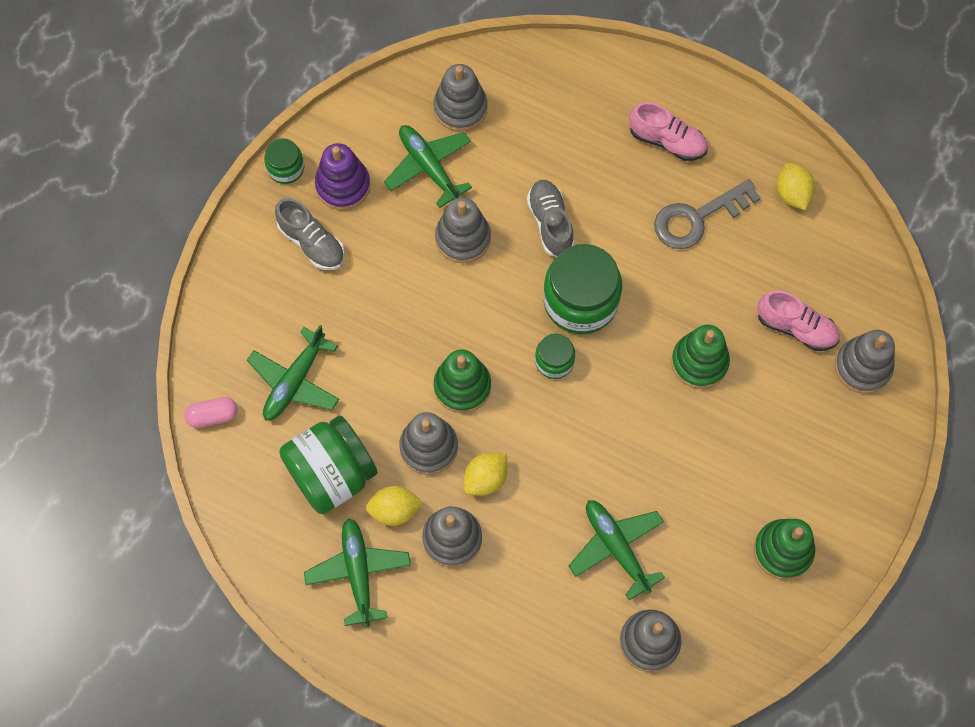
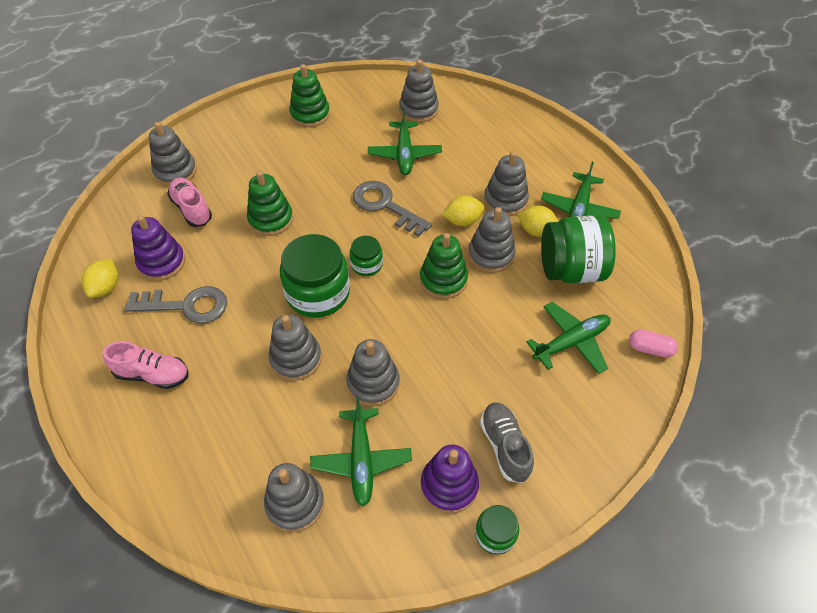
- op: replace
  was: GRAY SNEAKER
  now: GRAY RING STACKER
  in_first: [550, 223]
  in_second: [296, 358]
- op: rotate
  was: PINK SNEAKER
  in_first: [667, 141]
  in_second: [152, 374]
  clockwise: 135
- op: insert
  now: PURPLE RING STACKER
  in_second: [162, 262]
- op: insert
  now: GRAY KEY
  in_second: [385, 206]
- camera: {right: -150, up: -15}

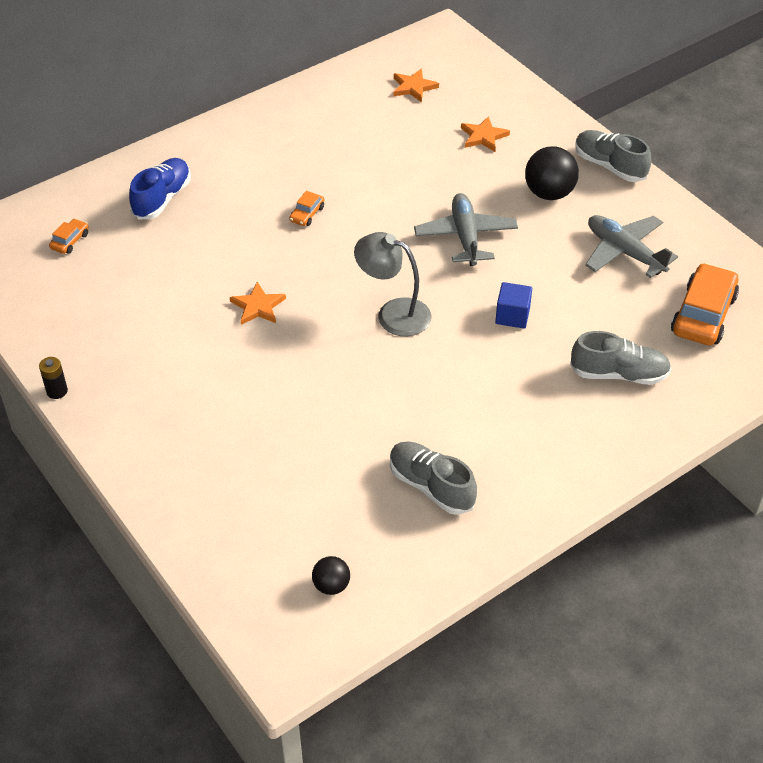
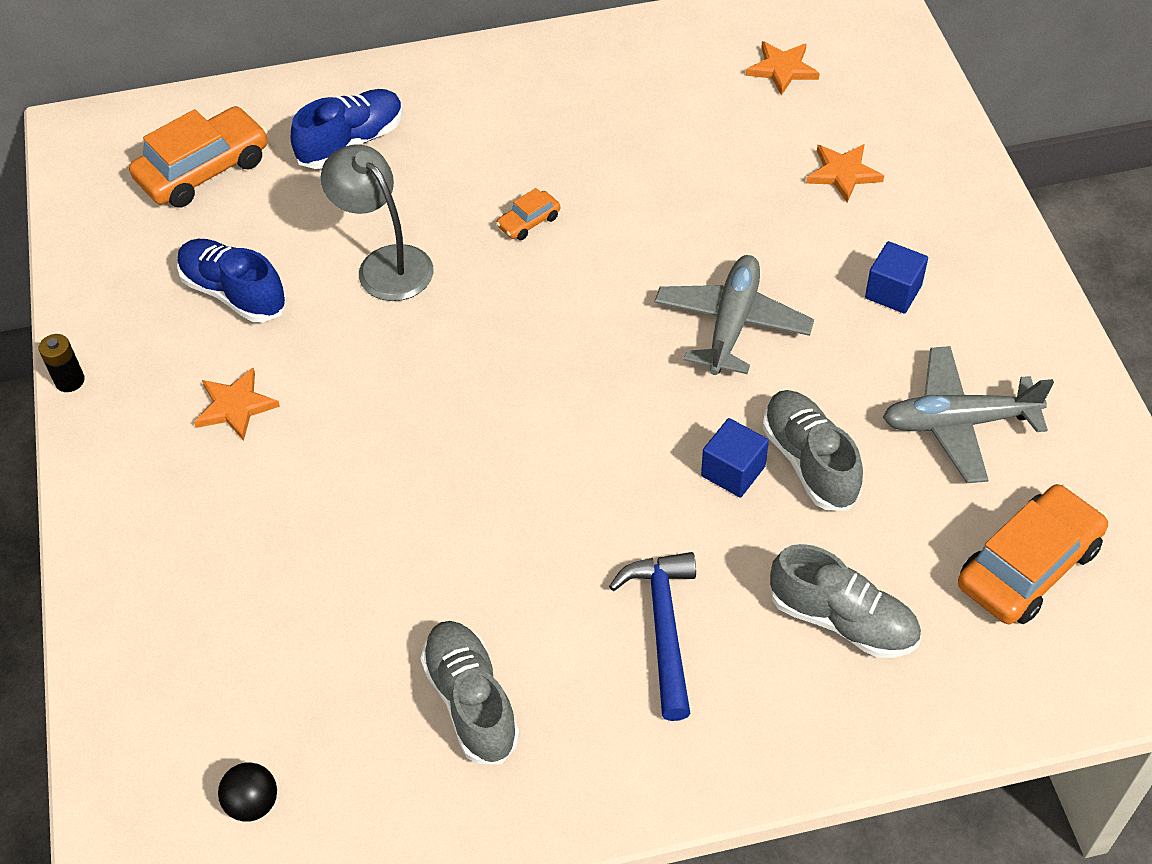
- op: resize
  was: ORANGE TOY CAR
  in_first: [70, 241]
  in_second: [203, 170]
  ratio: 2.13
- op: move
  was: ORANGE FIVE-POINTED STAR
  in_first: [258, 306]
  in_second: [235, 406]
- op: move
  was: GRAY DESK LAMP
  in_first: [393, 313]
  in_second: [385, 263]
- op: replace
  was: JET-BLACK PLAY BALL
  now: COBALT CUBE
  in_first: [549, 193]
  in_second: [893, 292]
- op: move
  was: GRAY SNEAKER
  in_first: [609, 166]
  in_second: [809, 461]
- op: rotate
  was: GRAY PLANE
  in_first: [624, 252]
  in_second: [958, 423]
  clockwise: -75
- op: insert
  now: COBALT SNEAKER
  in_second: [234, 293]
- op: insert
  now: COBALT CARPENTER'S HAMMER
  in_second: [663, 627]
- camera: {right: 25, up: 5}

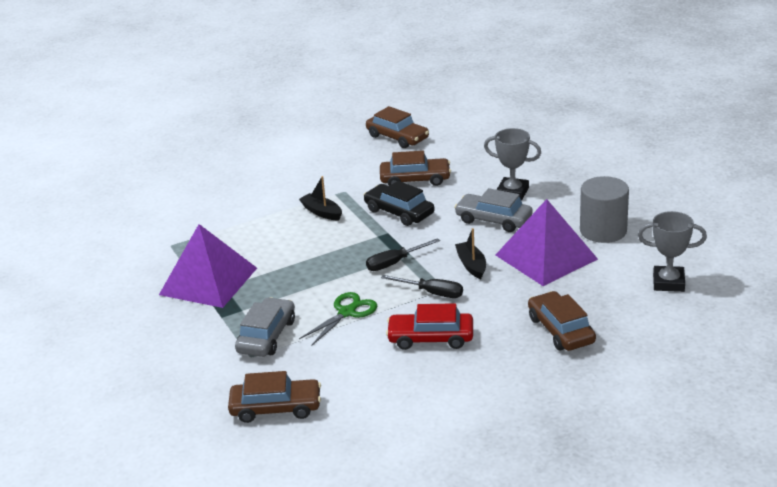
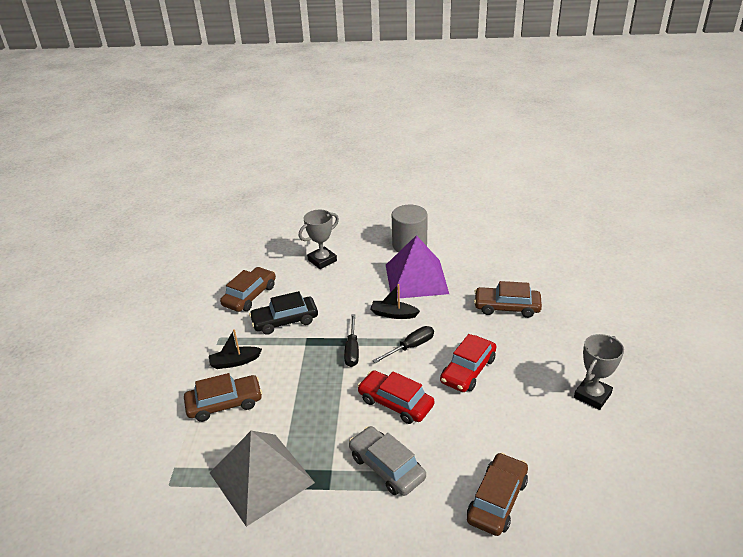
- op: recolor
  was: PURPLE SOLID PYRAMID
  now: GRAY SOLID PYRAMID
  in_first: [208, 281]
  in_second: [261, 477]
- op: replace
  was: GREEN PAIR OF SCISSORS
  now: CRIMSON TOY CAR
  in_first: [347, 312]
  in_second: [395, 403]
- op: move
  was: RUSSET TOY CAR
  in_first: [397, 137]
  in_second: [224, 403]
- op: delete
  was: GRAY TOY CAR
  in_first: [493, 220]
- op: move
  was: GRAY TROPHY
  in_first: [668, 283]
  in_second: [592, 395]
- camera: {right: -60, up: 5}

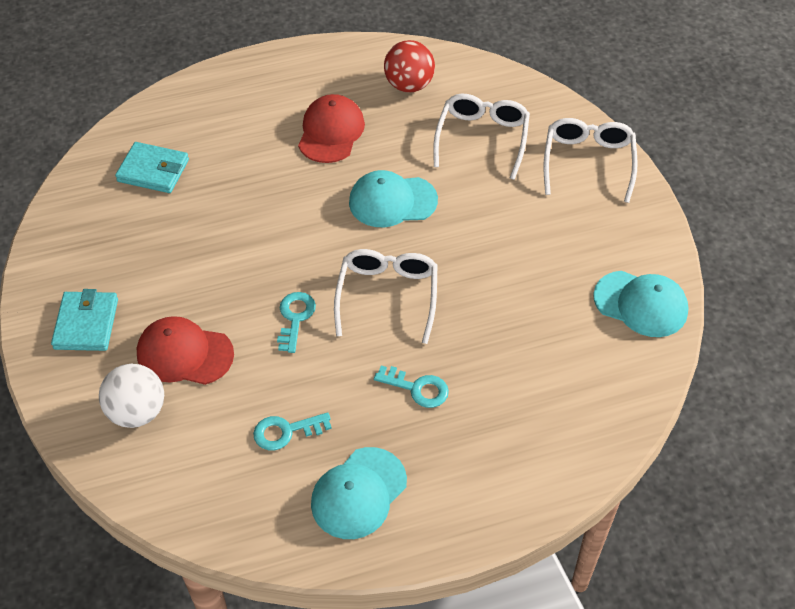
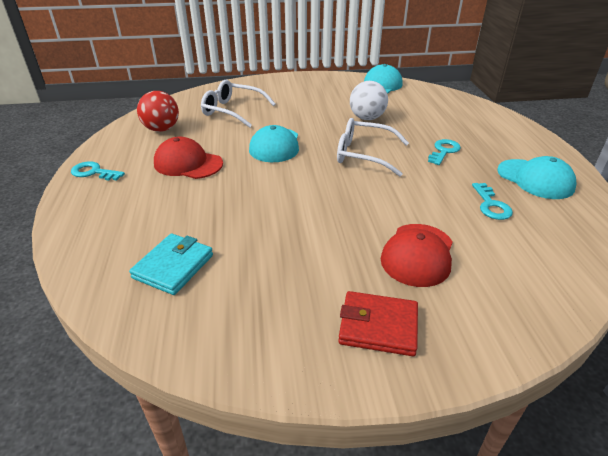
- op: recolor
  was: TEAL CARD WALLET
  now: CRIMSON CARD WALLET
  in_first: [86, 324]
  in_second: [378, 326]
- op: move
  was: SNOW-WHITE PLAY BALL
  in_first: [137, 412]
  in_second: [367, 118]
- op: move
  was: TEAL KEY
  in_first: [295, 318]
  in_second: [94, 172]
- op: delete
  was: SNOW-WHITE SPECTACLES
  in_first: [588, 162]
- camera: {right: -80, up: -15}

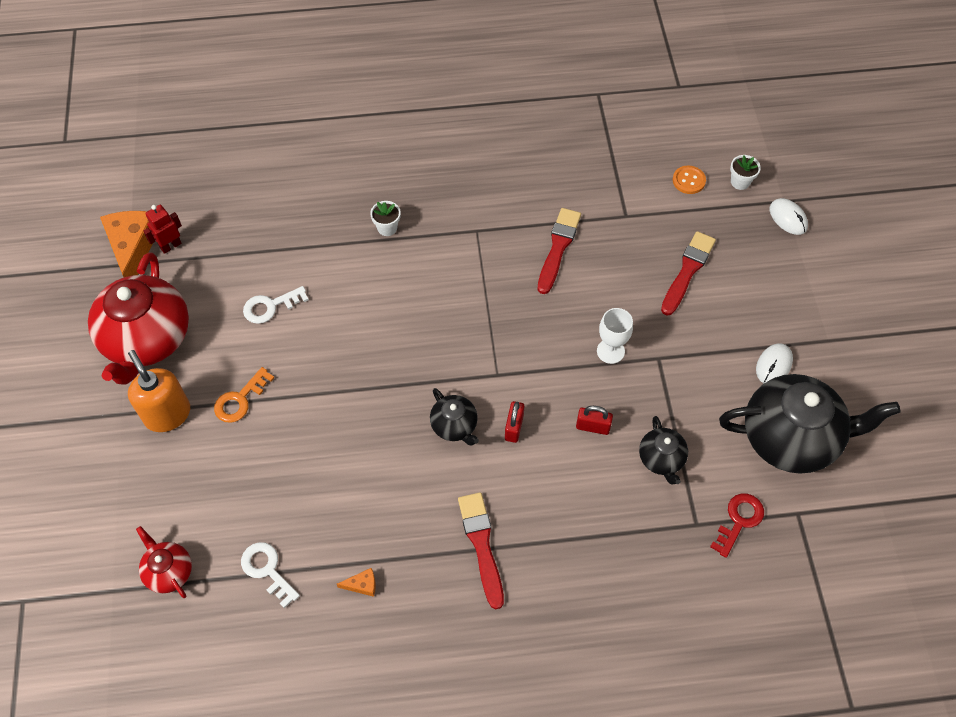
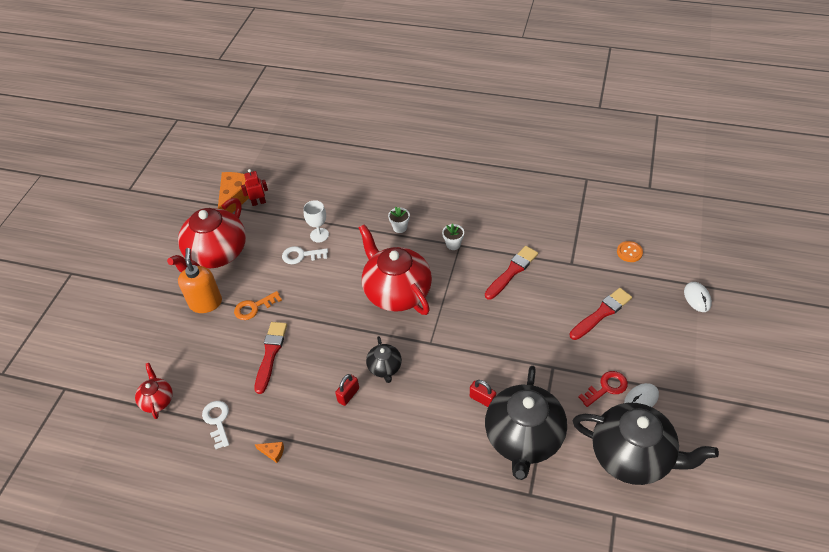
- op: move
  was: CRIMSON PAINTBRUSH
  in_first: [481, 545]
  in_second: [270, 354]
- op: move
  was: CRIMSON PADLOCK
  in_first: [514, 427]
  in_second: [348, 395]
- op: move
  was: SNOW-WHITE GOBLET
  in_first: [610, 351]
  in_second: [319, 235]
- op: resize
  was: JET-BLACK TEA POT
  in_first: [661, 459]
  in_second: [523, 438]
  ratio: 2.1
- op: move
  was: CRIMSON KEY
  in_first: [739, 520]
  in_second: [606, 388]
- op: move
  was: SNOW-WHITE POTTED PLANT
  in_first: [740, 182]
  in_second: [453, 244]
- op: insert
  now: CRIMSON TEA POT
  in_second: [397, 292]
- camera: {right: 25, up: -10}

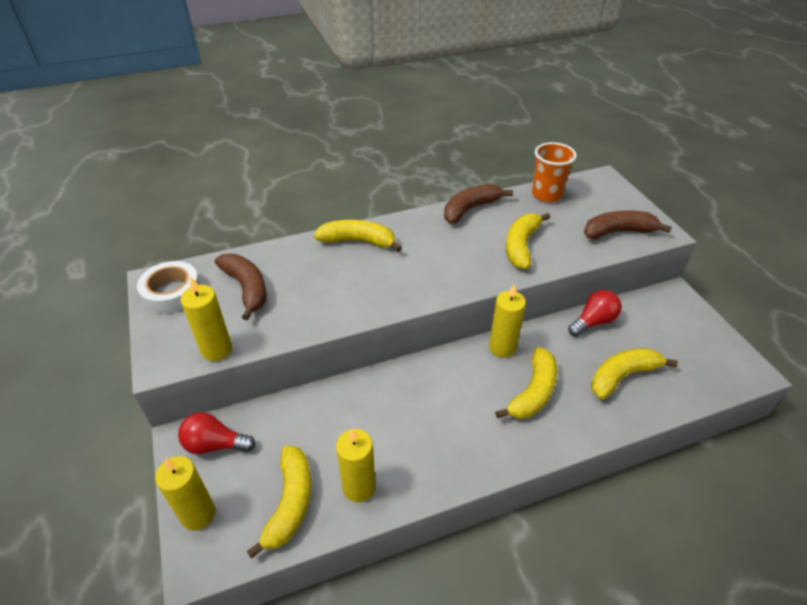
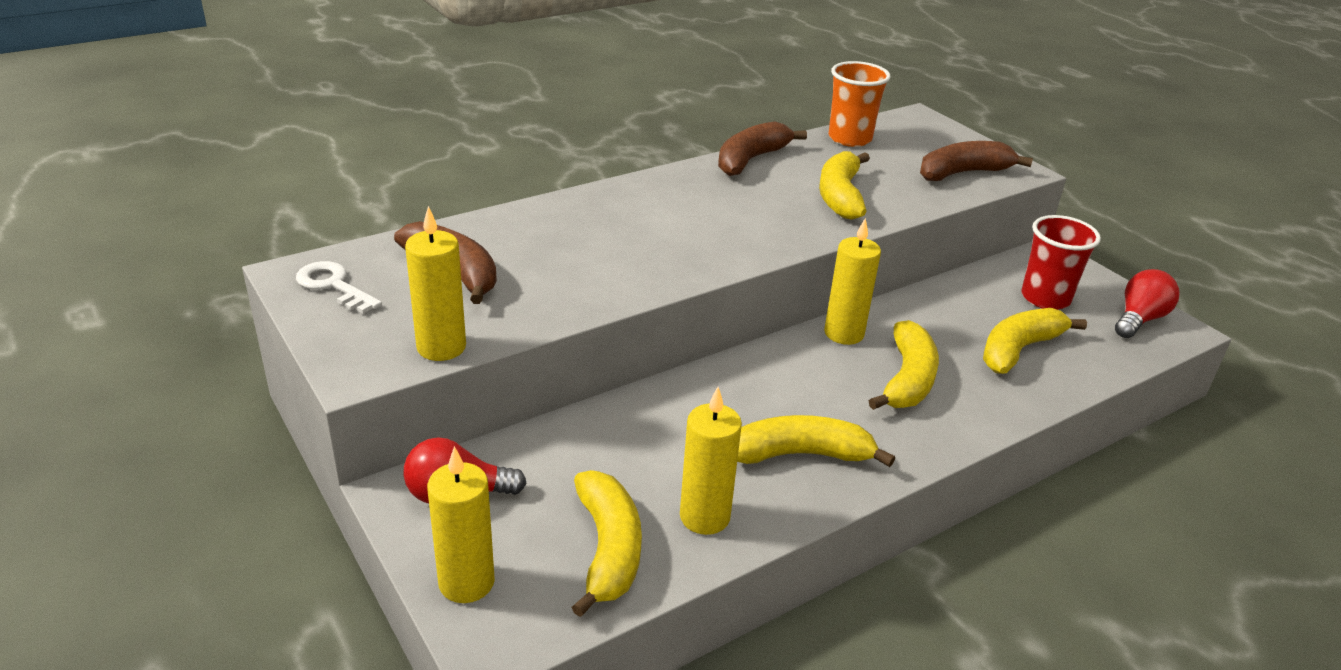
- op: replace
  was: SNOW-WHITE ROLL OF TAPE
  now: SNOW-WHITE KEY
  in_first: [172, 293]
  in_second: [334, 286]
- op: move
  was: GOLDEN TOY BANANA
  in_first: [358, 241]
  in_second: [801, 454]
- op: move
  was: CRIMSON LIGHTBULB
  in_first: [593, 322]
  in_second: [1139, 319]
- op: insert
  now: CRIMSON BEAKER
  in_second: [1045, 298]
- camera: {right: -15, up: -10}

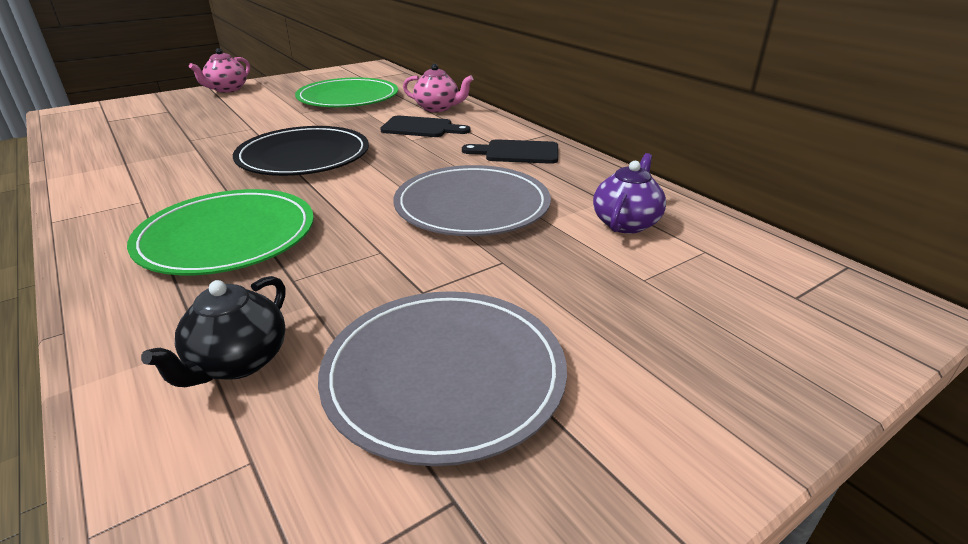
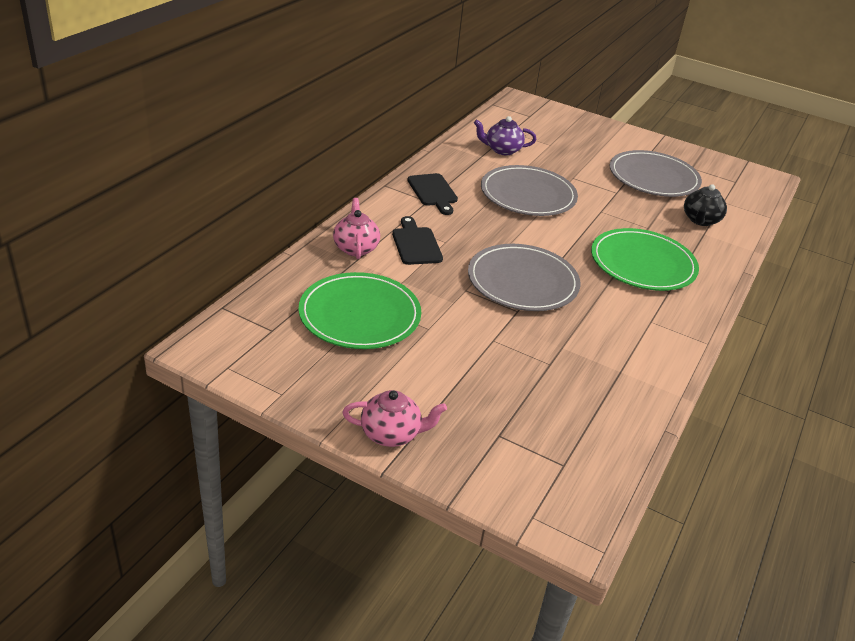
- op: rotate
  was: JET-BLACK TEA POT
  in_first: [237, 362]
  in_second: [700, 220]
  clockwise: 120
- op: recolor
  was: JET-BLACK DINNER PLATE
  now: GRAY DINNER PLATE
  in_first: [304, 156]
  in_second: [522, 281]
- camera: {right: -120, up: 5}

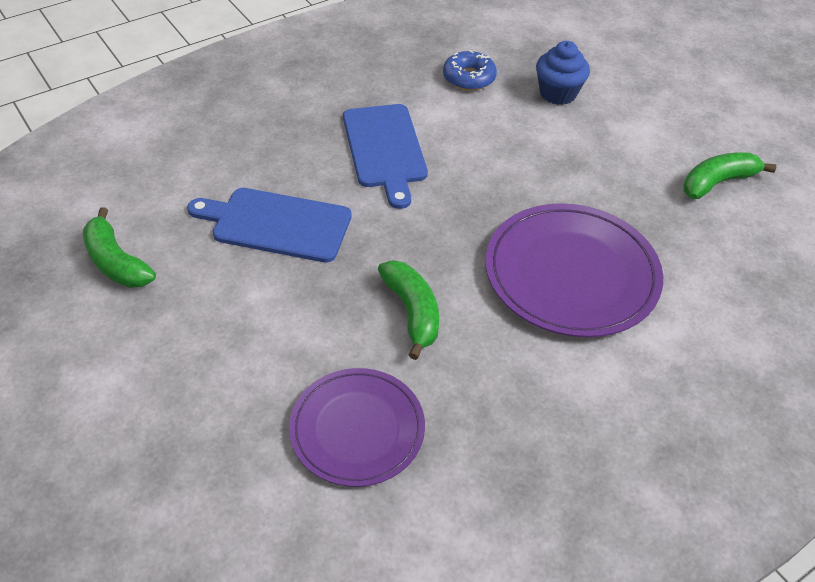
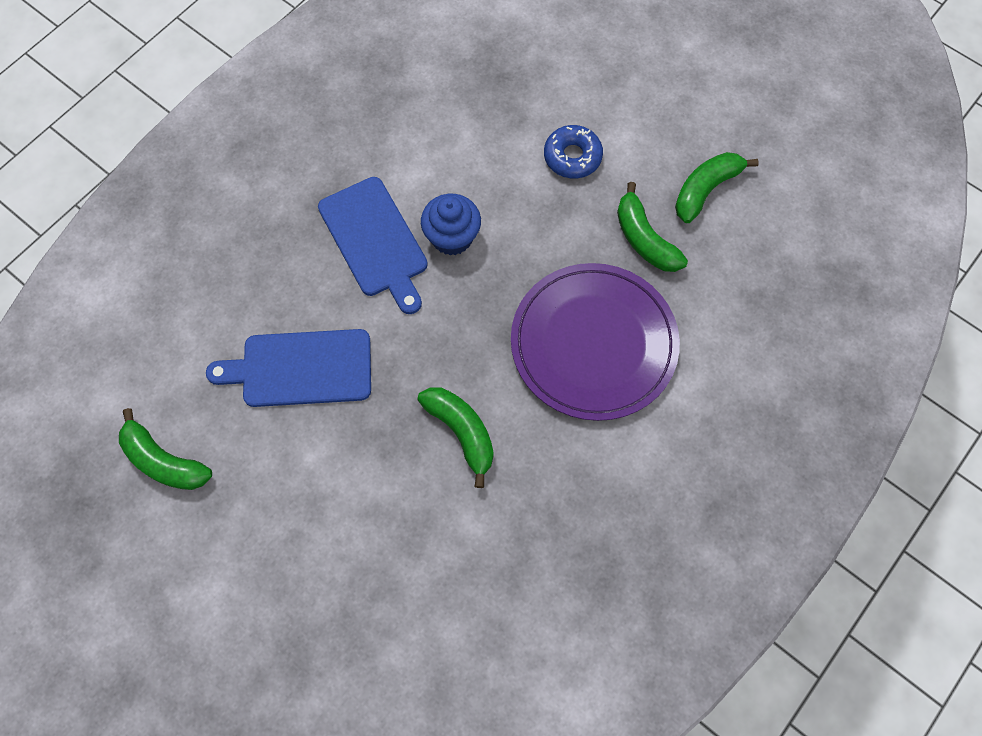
- op: delete
  was: PURPLE DINNER PLATE
  in_first: [357, 429]
- op: move
  was: COBALT GLAZED DONUT
  in_first: [469, 78]
  in_second: [572, 157]
- op: move
  was: COBALT FAIRY CAKE
  in_first: [558, 93]
  in_second: [452, 237]
- op: insert
  now: GREEN TOY BANANA
  in_second: [644, 239]
- camera: {right: -15, up: 20}

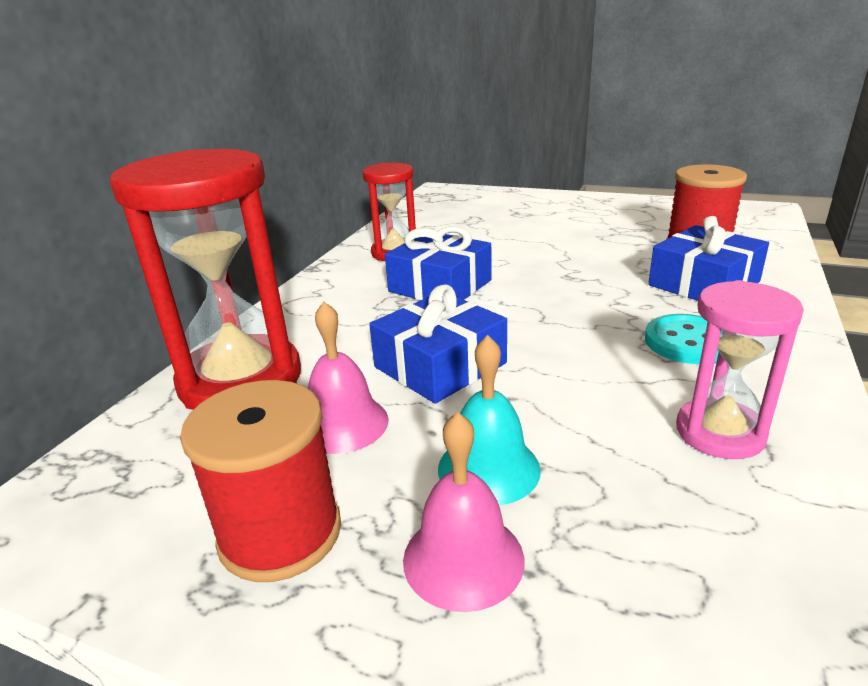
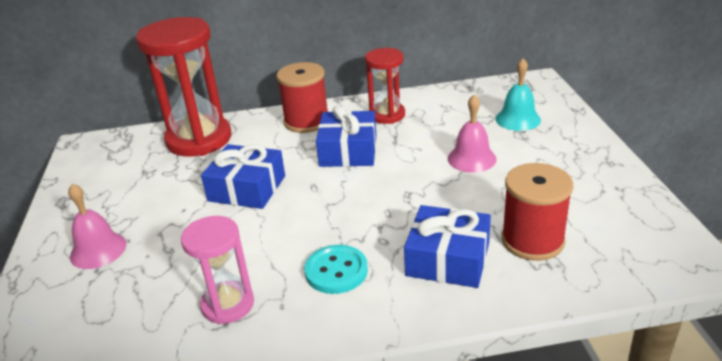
- op: move
  was: CRIMSON REEL OF THREAD
  in_first: [280, 533]
  in_second: [306, 121]
- op: move
  was: PINK SCHOOL BELL
  in_first: [343, 424]
  in_second: [471, 158]
- op: move
  was: TEAL SCHOOL BELL
  in_first: [488, 468]
  in_second: [518, 119]
- camera: {right: 60, up: 5}

